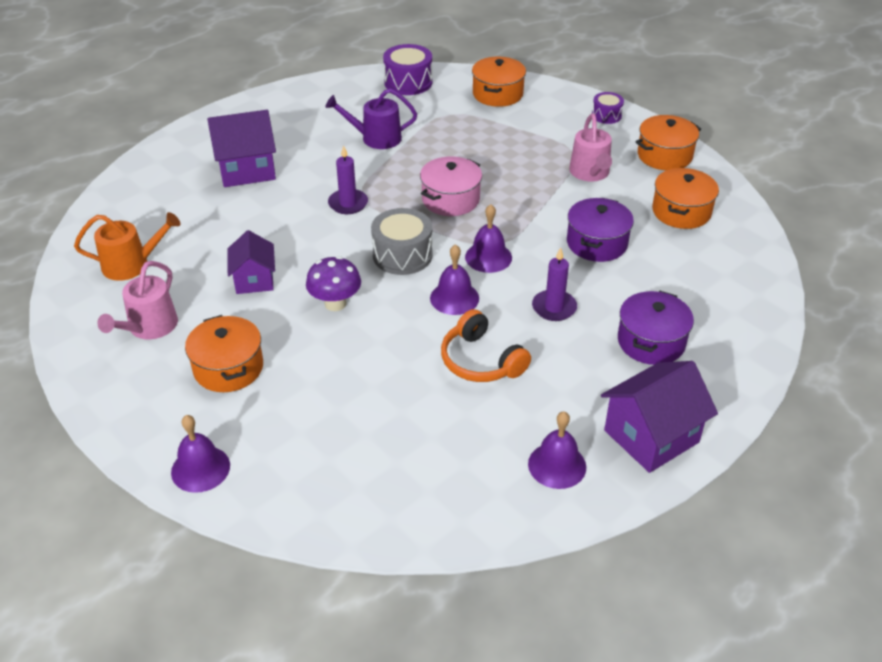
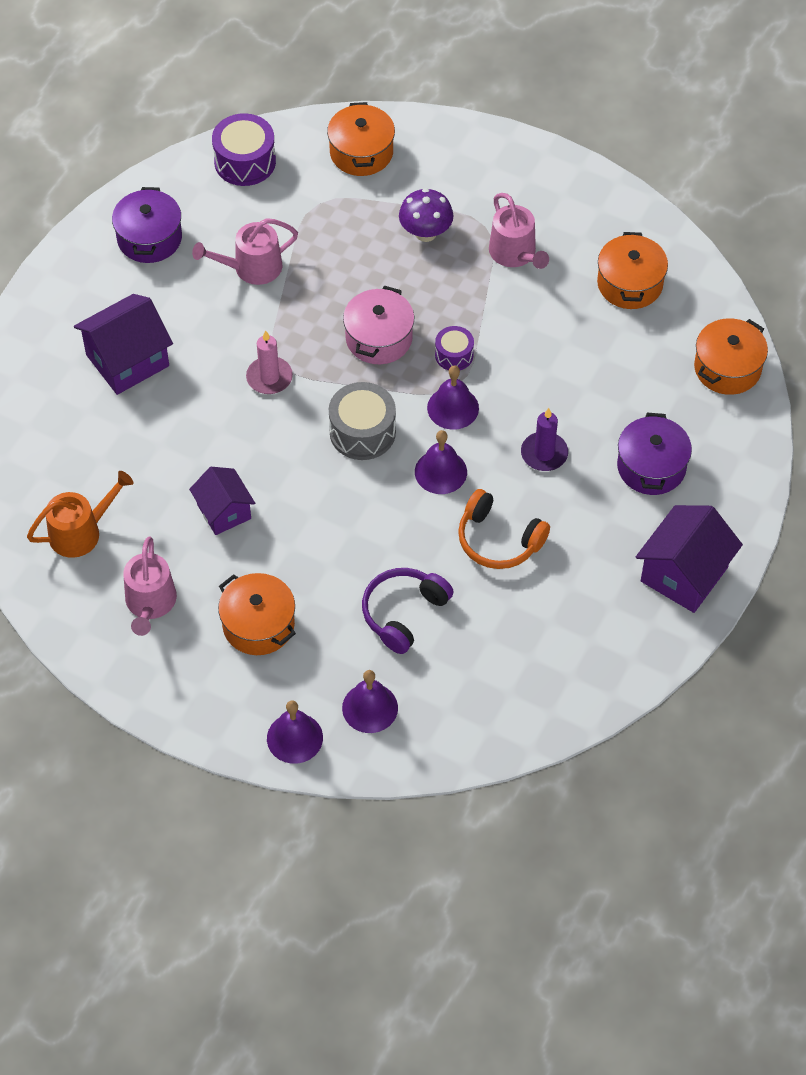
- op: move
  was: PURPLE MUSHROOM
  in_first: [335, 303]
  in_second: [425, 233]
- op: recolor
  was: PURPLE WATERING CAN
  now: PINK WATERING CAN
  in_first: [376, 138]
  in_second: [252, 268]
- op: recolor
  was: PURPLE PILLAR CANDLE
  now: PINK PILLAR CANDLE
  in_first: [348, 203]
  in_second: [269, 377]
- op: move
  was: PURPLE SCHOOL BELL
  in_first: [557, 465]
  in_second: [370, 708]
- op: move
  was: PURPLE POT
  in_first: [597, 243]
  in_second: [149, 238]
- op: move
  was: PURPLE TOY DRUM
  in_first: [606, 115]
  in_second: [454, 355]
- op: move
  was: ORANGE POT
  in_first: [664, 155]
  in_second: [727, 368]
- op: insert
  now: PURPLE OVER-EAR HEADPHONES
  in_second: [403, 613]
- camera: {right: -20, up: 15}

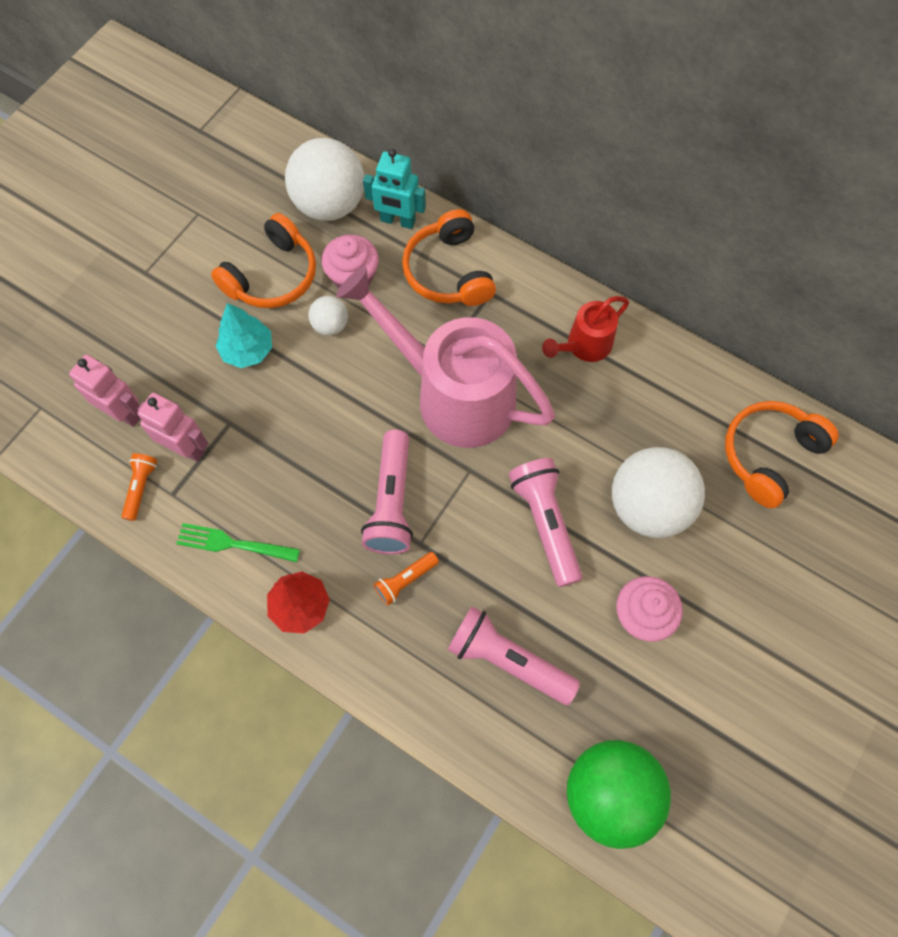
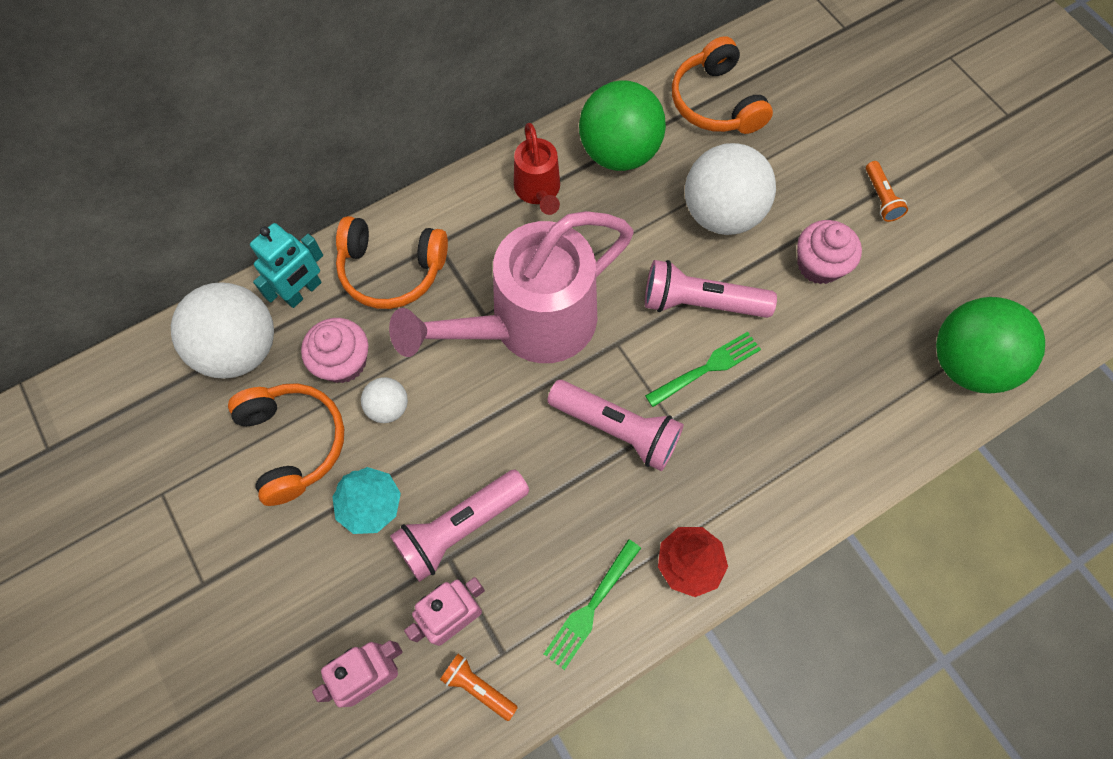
- op: move
  was: ORANGE POCKET TORCH
  in_first: [405, 580]
  in_second: [880, 198]
- op: move
  was: PINK POCKET TORCH
  in_first: [508, 660]
  in_second: [460, 527]
- op: insert
  now: GREEN PLAY BALL
  in_second: [619, 152]
- op: insert
  now: GREEN FORK
  in_second: [706, 369]
- camera: {right: -65, up: 0}

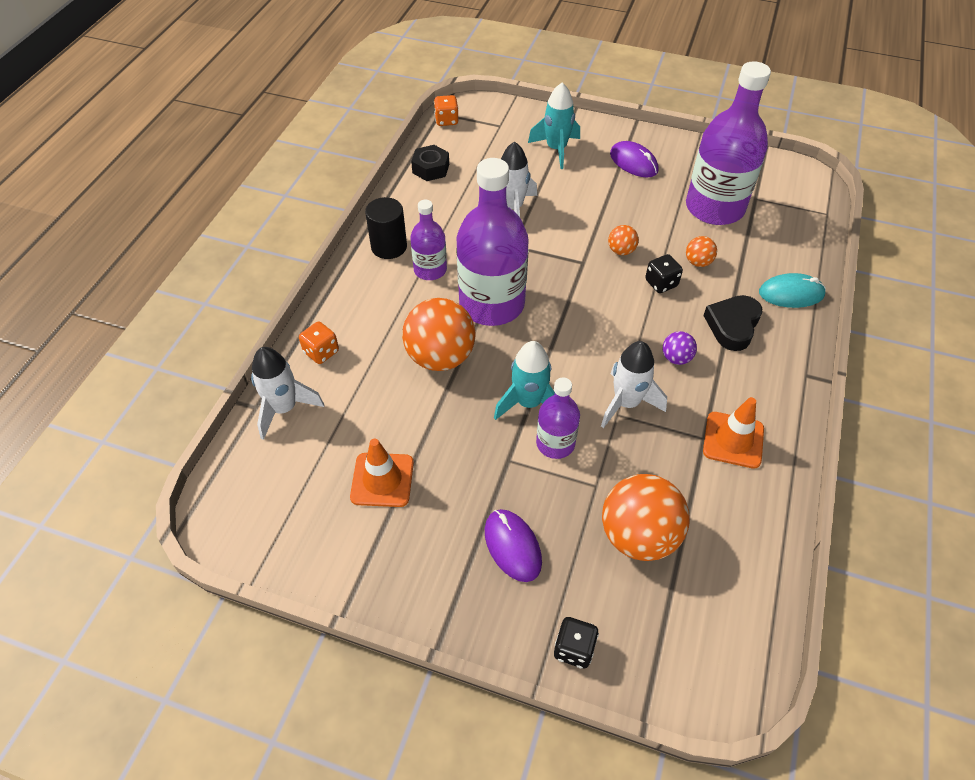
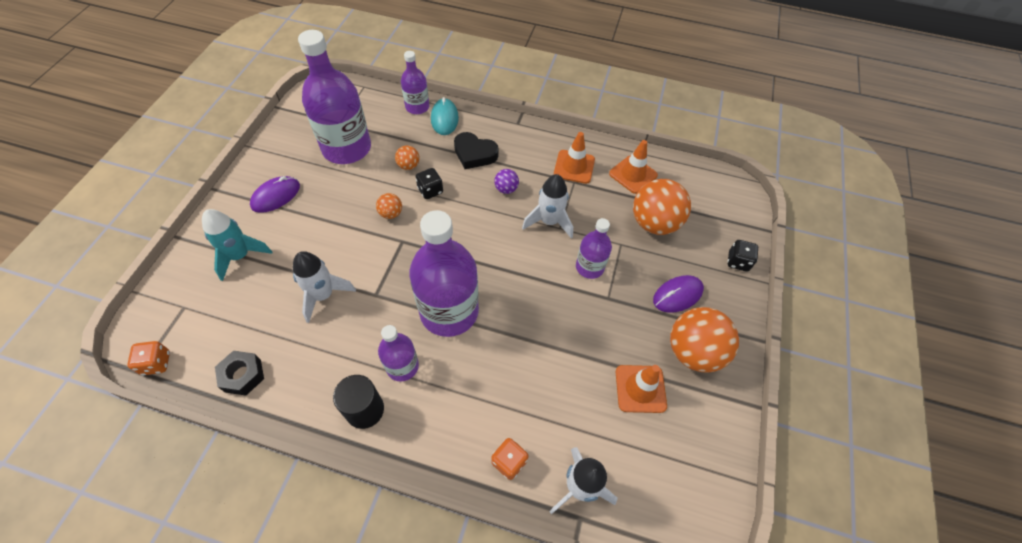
- op: move
  was: ORANGE PLAY BALL
  in_first: [440, 357]
  in_second: [693, 352]
- op: delete
  was: TEAL SPACESHIP
  in_first: [529, 403]
- op: insert
  now: PURPLE FLASK
  in_second: [417, 107]
- op: insert
  now: ORANGE TRAFFIC CONE
  in_second: [633, 174]
- camera: {right: -95, up: 5}

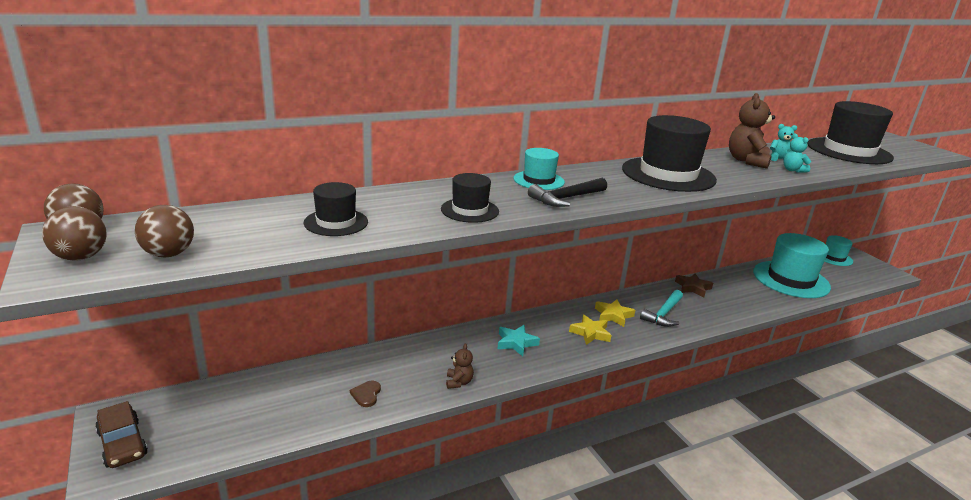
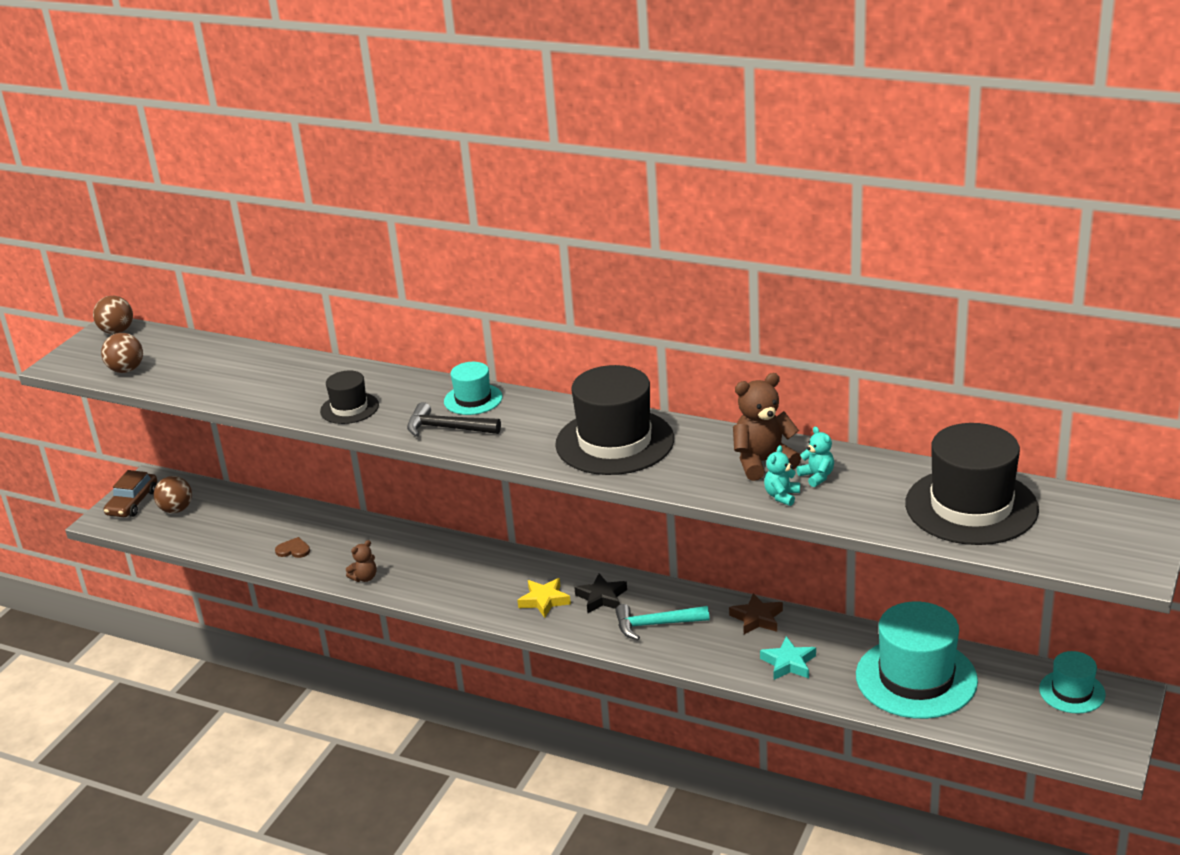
- op: move
  was: RUSSET PLAY BALL
  in_first: [81, 257]
  in_second: [176, 509]
- op: delete
  was: JET-BLACK TALL HAT
  in_first: [336, 222]
- op: rotate
  was: RUSSET HEART
  in_first: [366, 394]
  in_second: [293, 550]
  clockwise: 45
- op: move
  was: TEAL FIVE-POINTED STAR
  in_first: [516, 343]
  in_second: [789, 663]
- op: recolor
  was: GOLDEN FIVE-POINTED STAR
  now: JET-BLACK FIVE-POINTED STAR
  in_first: [613, 315]
  in_second: [602, 597]
- camera: {right: 55, up: 5}

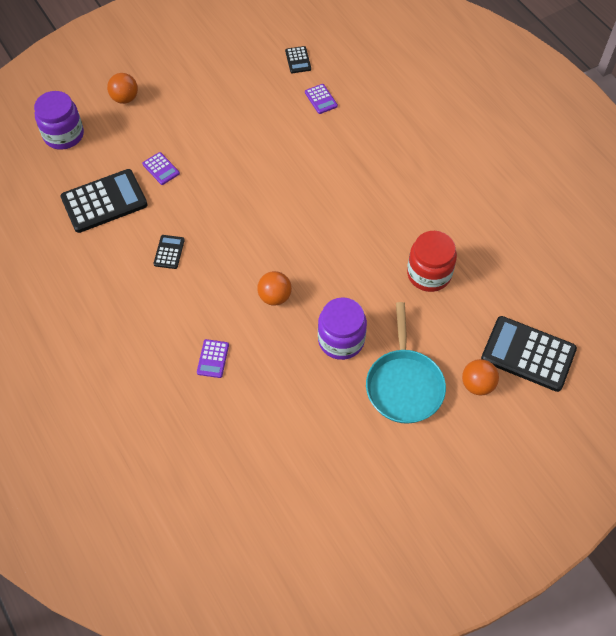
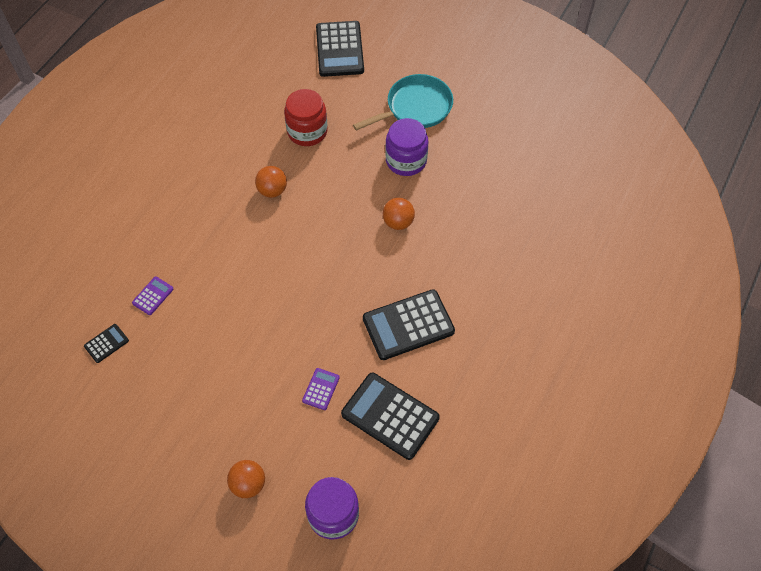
- op: resize
  was: JET-BLACK ADDING MACHINE
  in_first: [169, 252]
  in_second: [408, 325]
  ratio: 2.14
- op: delete
  was: PURPLE ADDING MACHINE
  in_first: [213, 359]
- op: move
  was: ORANGE PLAY BALL
  in_first: [477, 384]
  in_second: [272, 190]
- camera: {right: -120, up: 0}

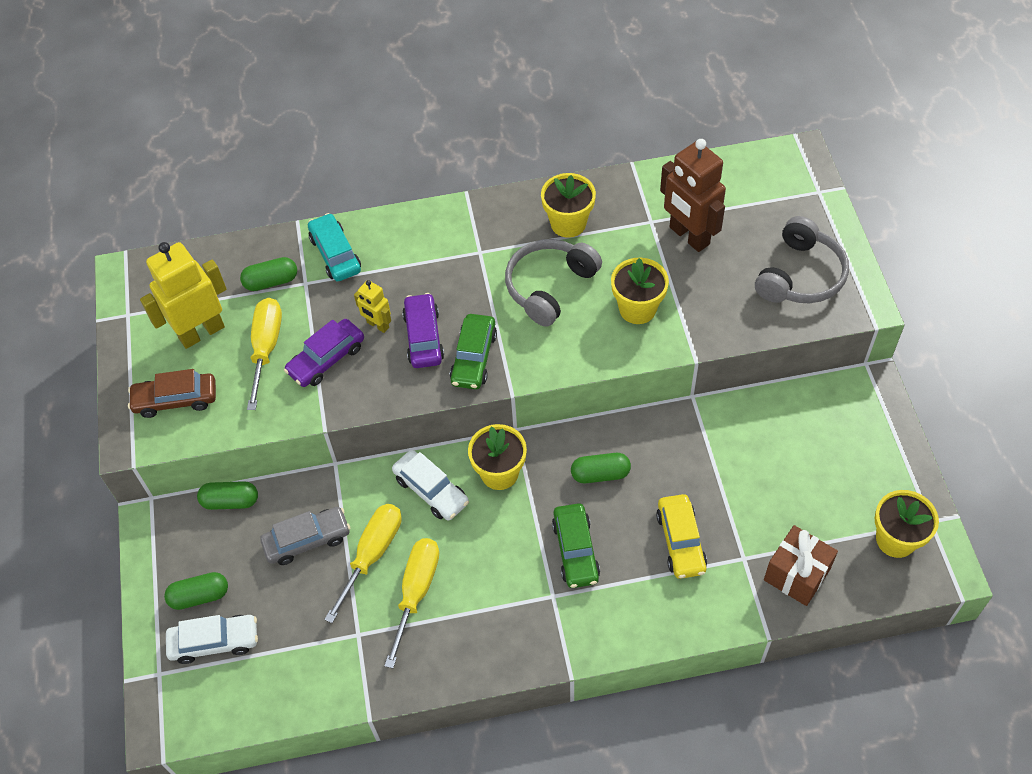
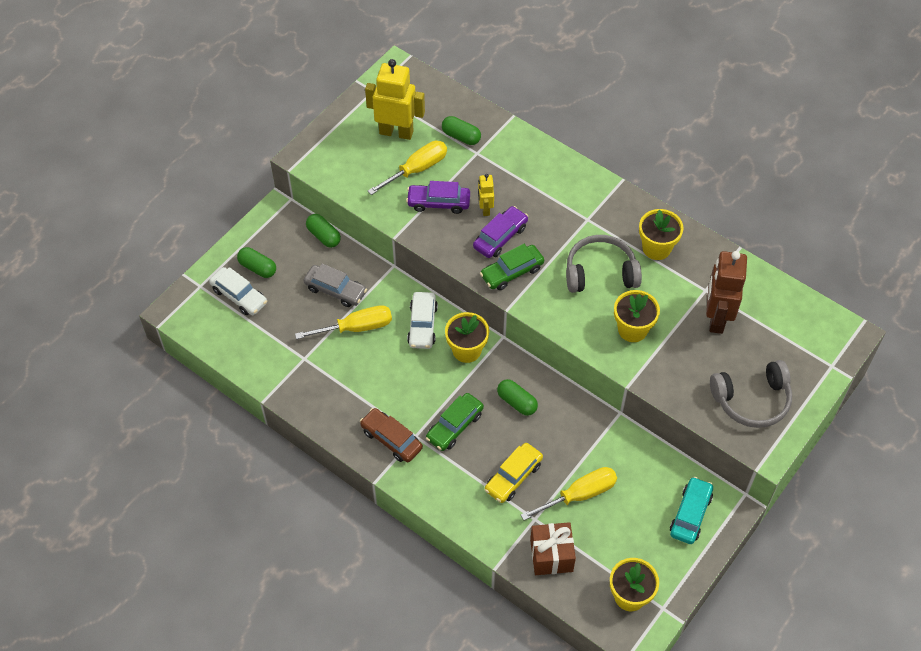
- op: move
  was: RUSSET TOY CAR
  in_first: [176, 400]
  in_second: [391, 439]
- op: move
  was: TEAL TOY CAR
  in_first: [335, 254]
  in_second: [690, 514]
- op: move
  was: GOLDEN FLAT SCREWDRIVER
  in_first: [416, 592]
  in_second: [580, 495]
- camera: {right: 45, up: 0}

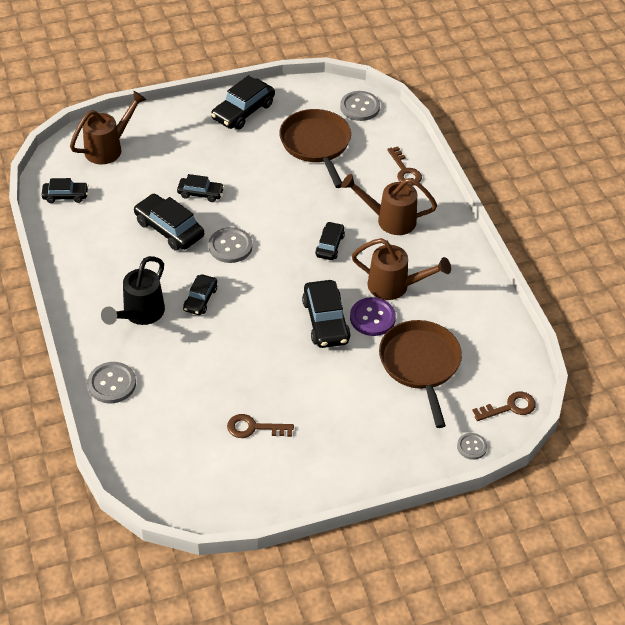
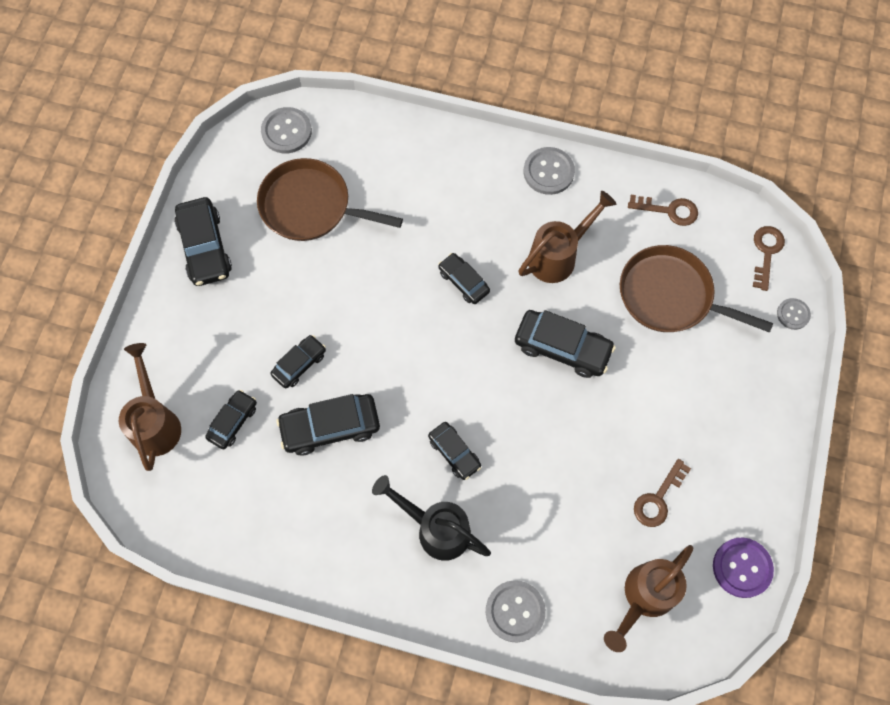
- op: move
  was: JET-BLACK TOY CAR
  in_first: [65, 196]
  in_second: [233, 422]
- op: rotate
  was: JET-BLACK WATERING CAN
  in_first: [139, 314]
  in_second: [435, 528]
  clockwise: 150
- op: move
  was: GRAY BUTTON
  in_first: [230, 246]
  in_second: [548, 172]
- op: move
  was: RUSSET WATERING CAN
  in_first: [389, 220]
  in_second: [643, 598]
- op: move
  was: PURPLE BUTTON
  in_first: [372, 318]
  in_second: [742, 568]
- op: move
  was: RUSSET KEY
  in_first: [405, 171]
  in_second: [669, 210]
- camera: {right: -55, up: 20}

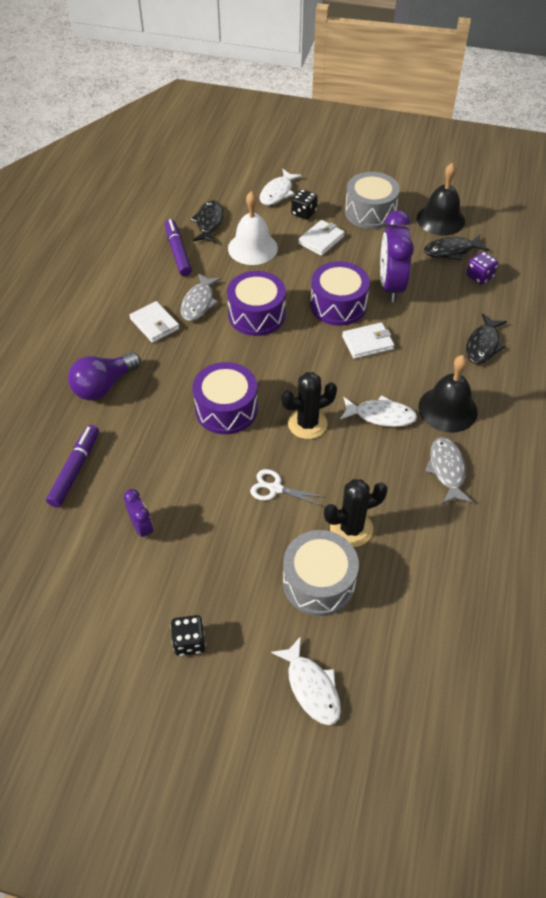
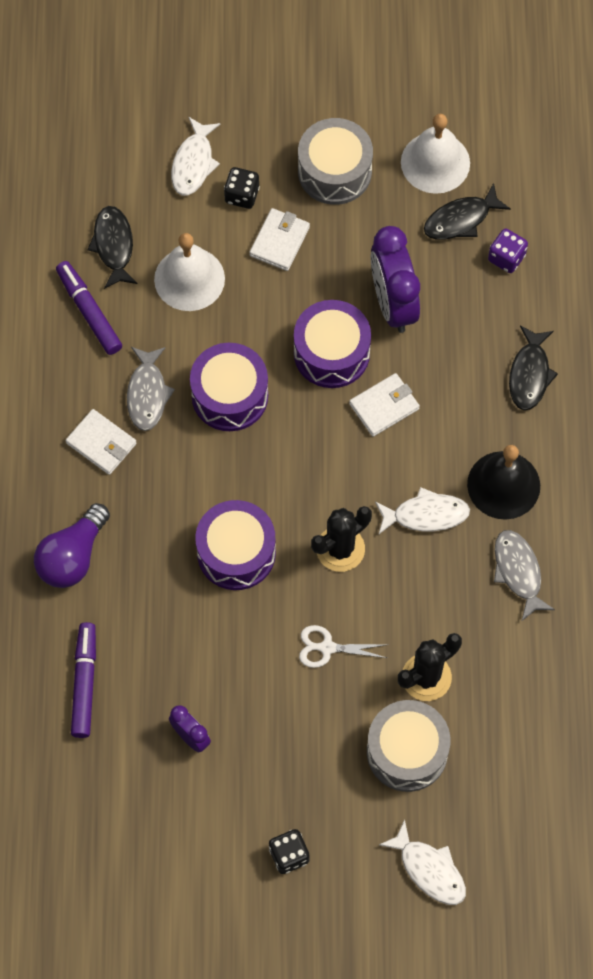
- op: recolor
  was: JET-BLACK SCHOOL BELL
  now: SNOW-WHITE SCHOOL BELL
  in_first: [440, 219]
  in_second: [435, 162]
- camera: {right: -15, up: 15}

